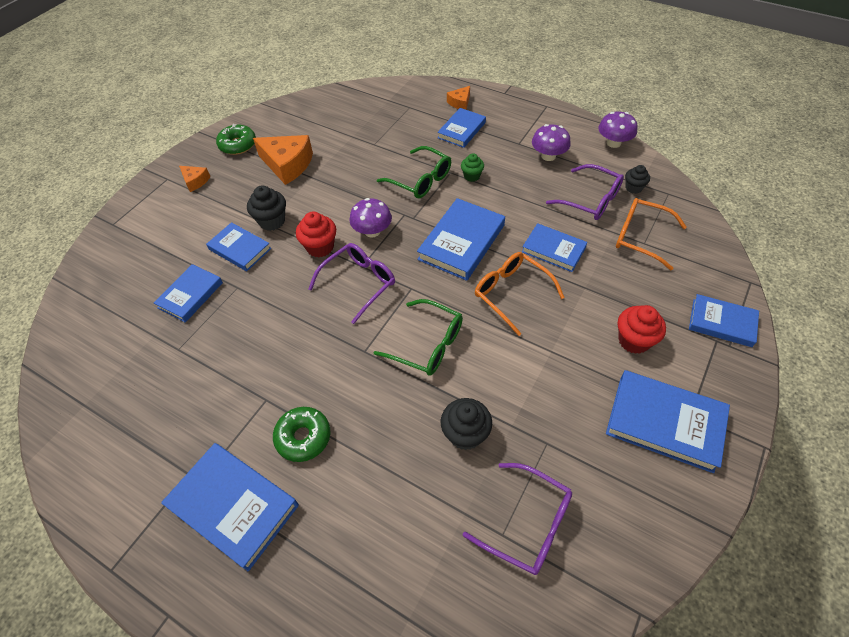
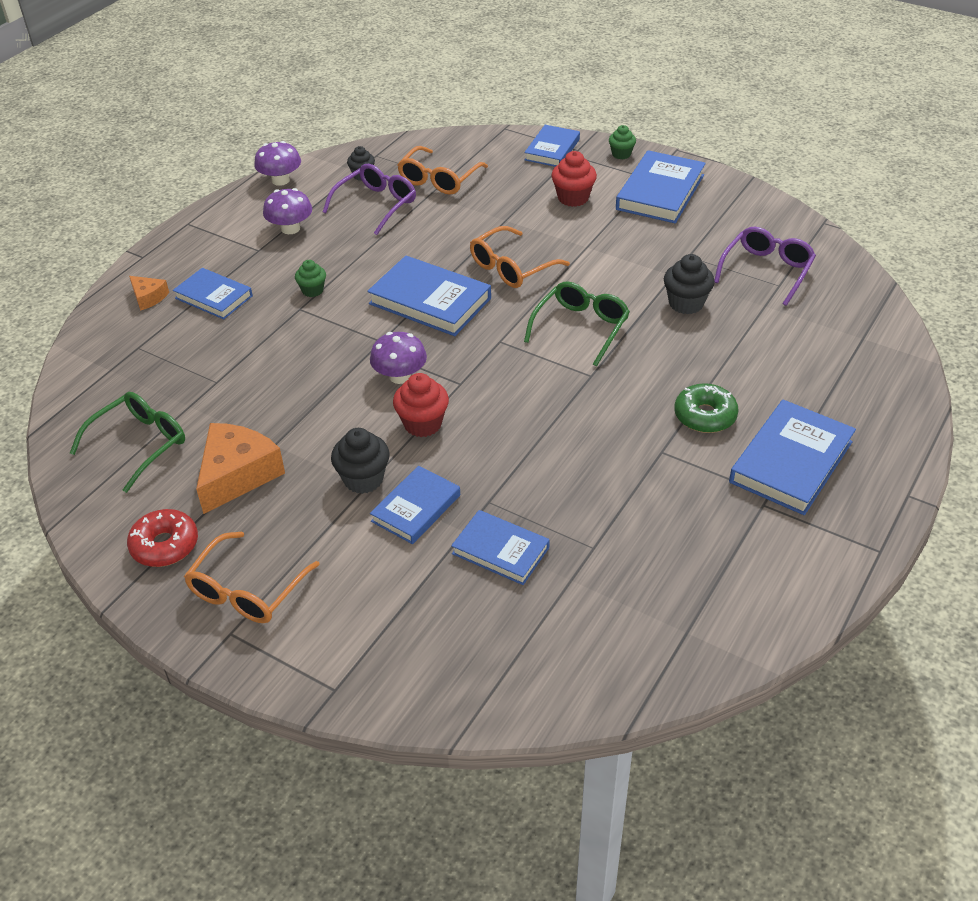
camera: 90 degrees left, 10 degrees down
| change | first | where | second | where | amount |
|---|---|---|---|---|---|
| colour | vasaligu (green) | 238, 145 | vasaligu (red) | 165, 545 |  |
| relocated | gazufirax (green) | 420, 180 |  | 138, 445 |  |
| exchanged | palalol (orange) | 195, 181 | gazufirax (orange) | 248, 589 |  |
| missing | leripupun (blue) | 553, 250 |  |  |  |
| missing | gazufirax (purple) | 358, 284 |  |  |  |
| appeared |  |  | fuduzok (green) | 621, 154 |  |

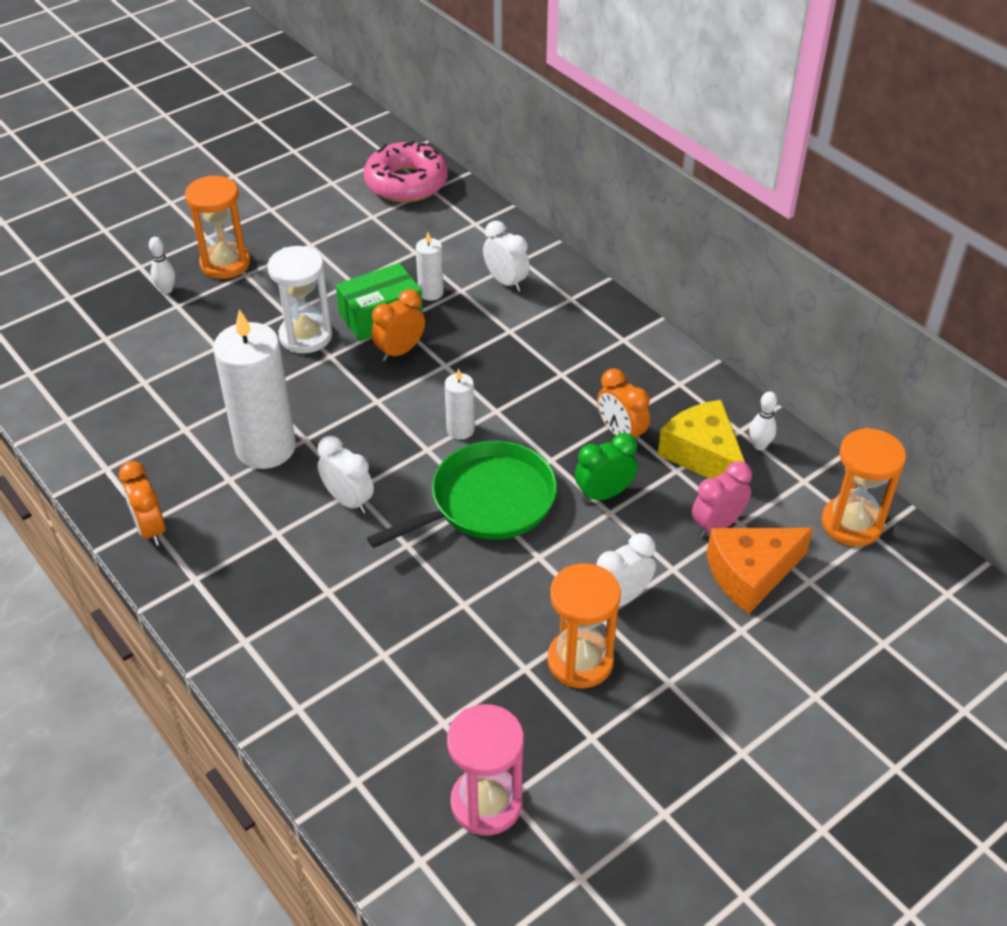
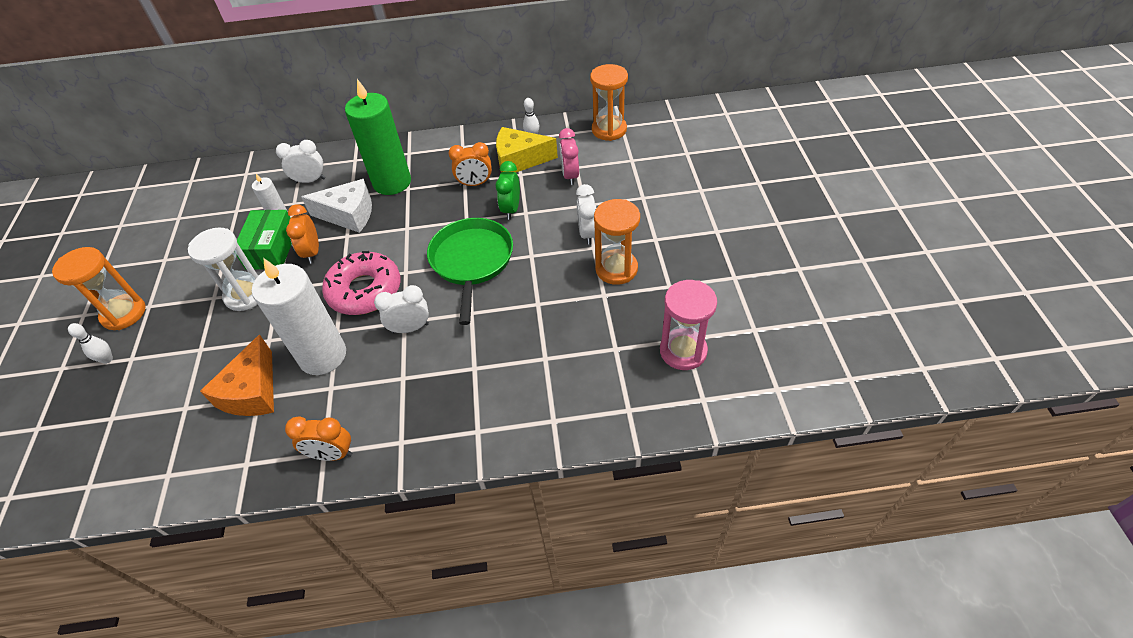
camera: 55 degrees left, 5 degrees up
| change | first | where | second | where | amount |
|---|---|---|---|---|---|
| relocated | vasaligu (pink) | 406, 183 |  | 365, 290 |  |
| missing | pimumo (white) | 460, 429 |  |  |  |
| relocated | palalol (orange) | 750, 574 |  | 252, 391 |  |
| appeared |  |  | pimumo (green) | 392, 182 |  |
| appeared |  |  | palalol (white) | 348, 215 |  |

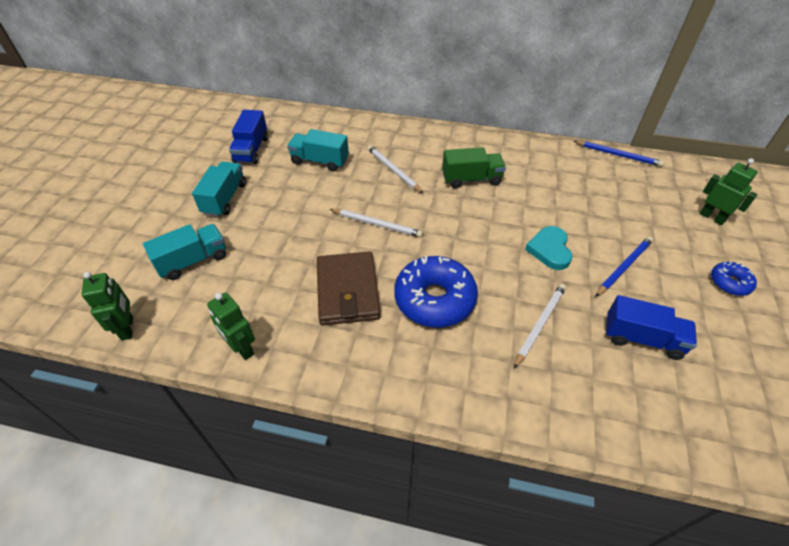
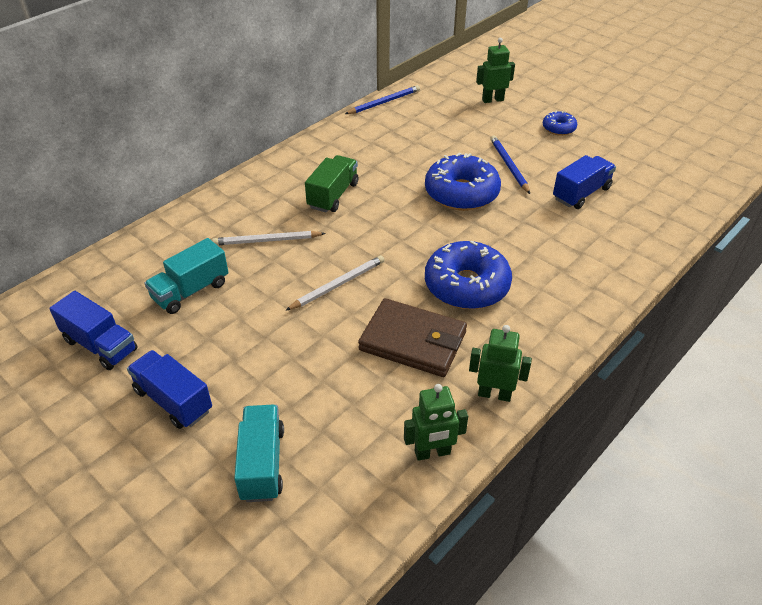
camera: 60 degrees left, 5 degrees down
| change | first | where | second | where | amount |
|---|---|---|---|---|---|
| colour | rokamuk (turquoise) | 224, 199 | rokamuk (blue) | 173, 400 |  |
| exchanged | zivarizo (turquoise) | 550, 250 | vasaligu (blue) | 461, 193 |  |
| relocated | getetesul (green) | 128, 328 |  | 494, 394 |  |
| missing | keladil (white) | 540, 324 |  |  |  |

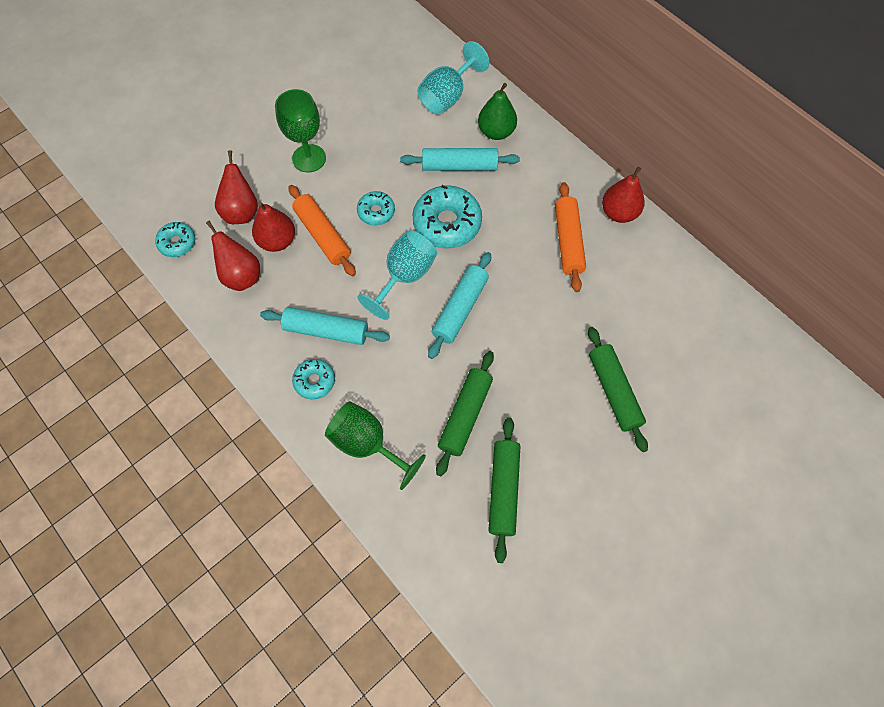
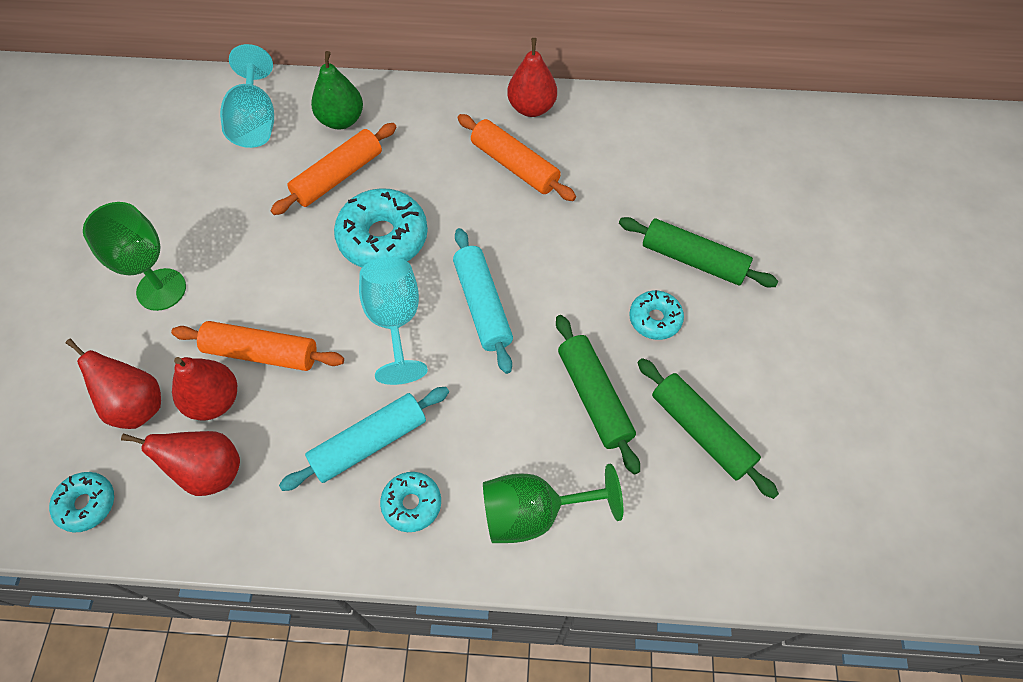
camera: 45 degrees left, 5 degrees down
| change | first | where | second | where | amount |
|---|---|---|---|---|---|
| colour | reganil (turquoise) | 459, 166 | reganil (orange) | 338, 176 |  |
| relocated | vasaligu (turquoise) | 376, 212 |  | 655, 319 |  |

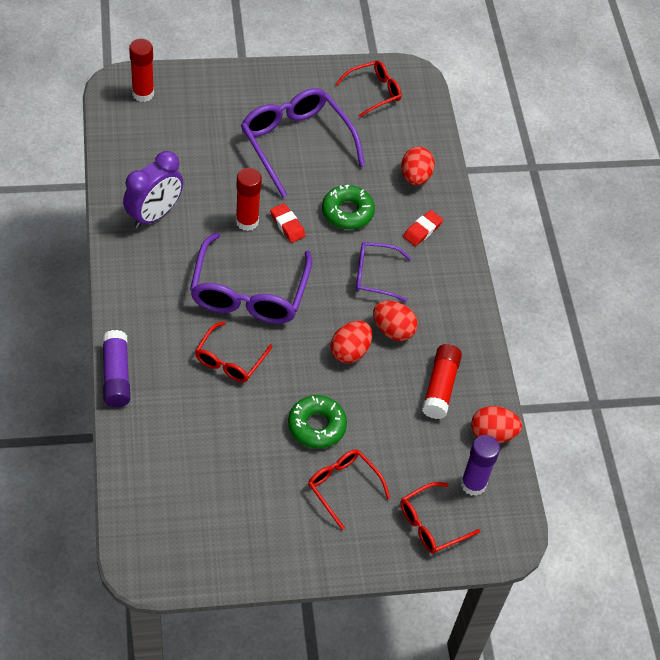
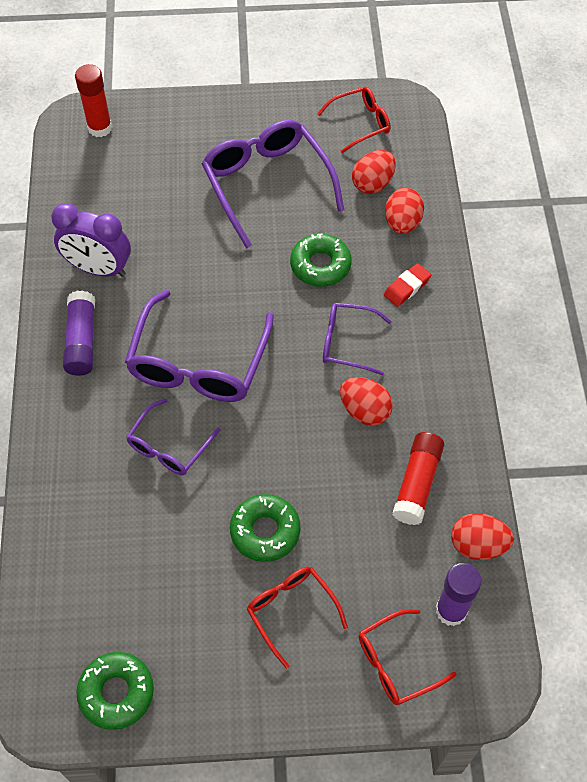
camera: 10 degrees right, 5 degrees up
| change | first | where | second | where | amount |
|---|---|---|---|---|---|
| spun | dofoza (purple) | 154, 215 |  | 98, 269 | 60 degrees clockwise |
| missing | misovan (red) | 247, 221 |  |  |  |
| missing | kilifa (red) | 287, 225 |  |  |  |
| relocated | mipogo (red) | 350, 351 |  | 372, 184 |  |
| colour | gazufirax (red) | 230, 360 | gazufirax (purple) | 169, 446 |  |
| relocated | misovan (purple) | 116, 375 |  | 82, 340 |  |
| appeared |  |  | vasaligu (green) | 116, 693 |  |

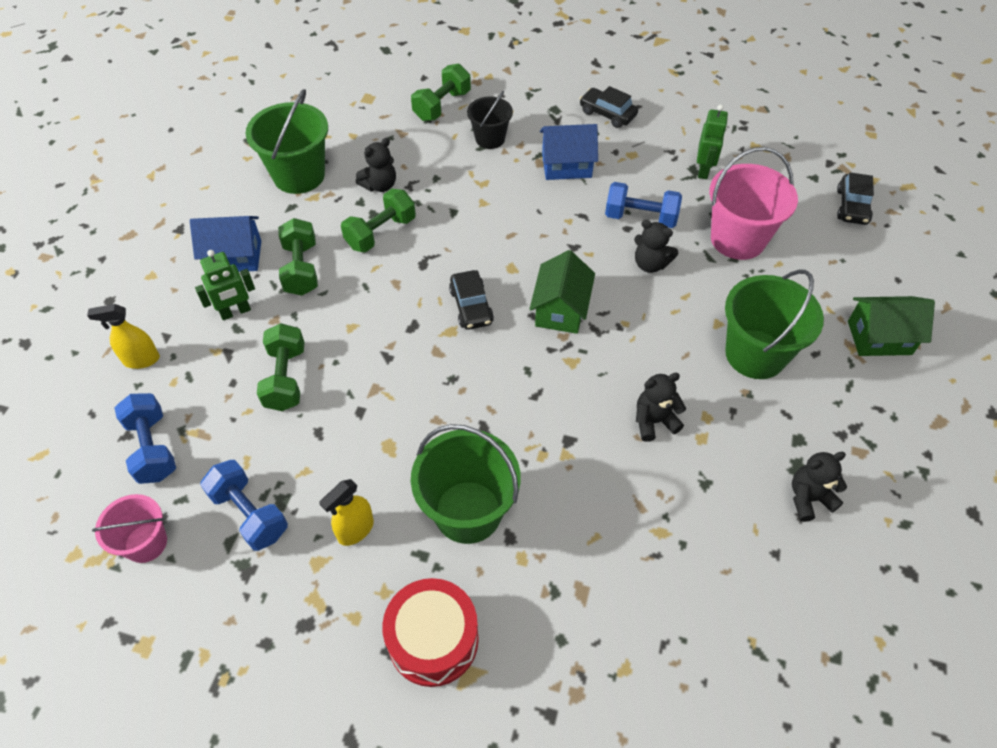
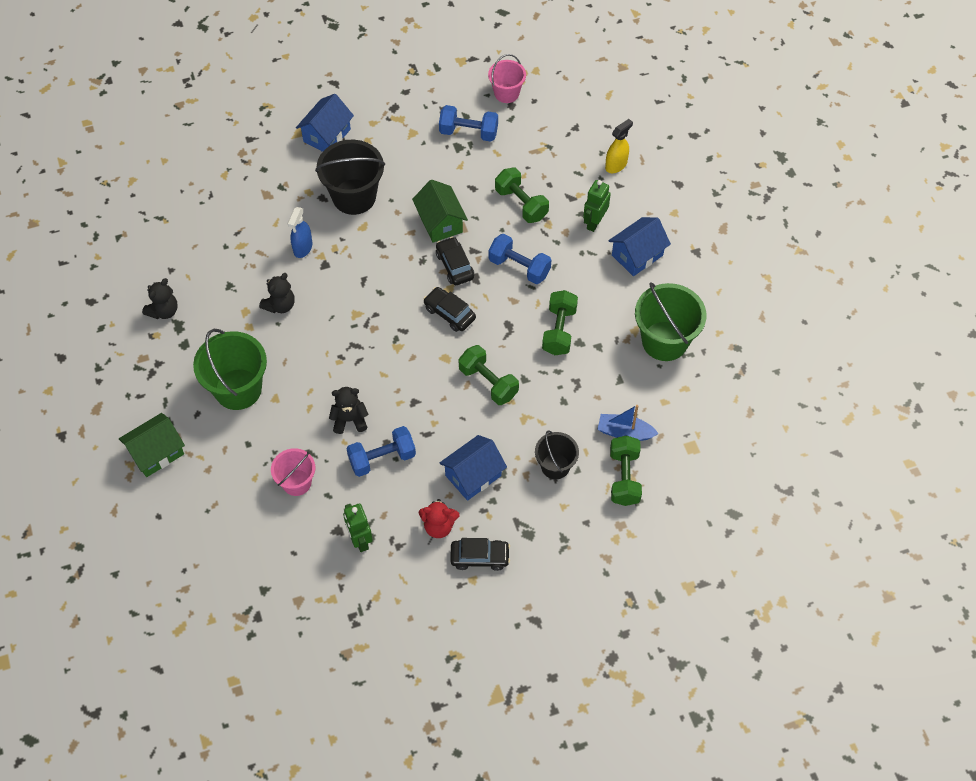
camera: 145 degrees right, 5 degrees up
| change | first | where | second | where | amount |
|---|---|---|---|---|---|
| missing | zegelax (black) | 380, 185 |  |  |  |
| size | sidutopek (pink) | 737, 239 |  | 297, 482 | x0.60 |
| relocated | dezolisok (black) | 852, 206 |  | 455, 266 |  |
| relocated | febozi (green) | 301, 269 |  | 488, 382 |  |
| relocated | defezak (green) | 560, 310 |  | 440, 222 |  |
| relocated | febozi (blue) | 152, 448 |  | 519, 267 |  |
| colour | sidutopek (green) | 468, 511 | sidutopek (black) | 354, 197 |  |
| missing | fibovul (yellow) | 355, 530 |  |  |  |
| exchanged | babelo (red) | 433, 640 | defezak (blue) | 327, 135 |  |
| appeared |  |  | fibovul (blue) | 302, 248 |  |
| appeared |  |  | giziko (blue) | 625, 432 |  |
| appeared |  |  | zegelax (red) | 439, 526 |  |

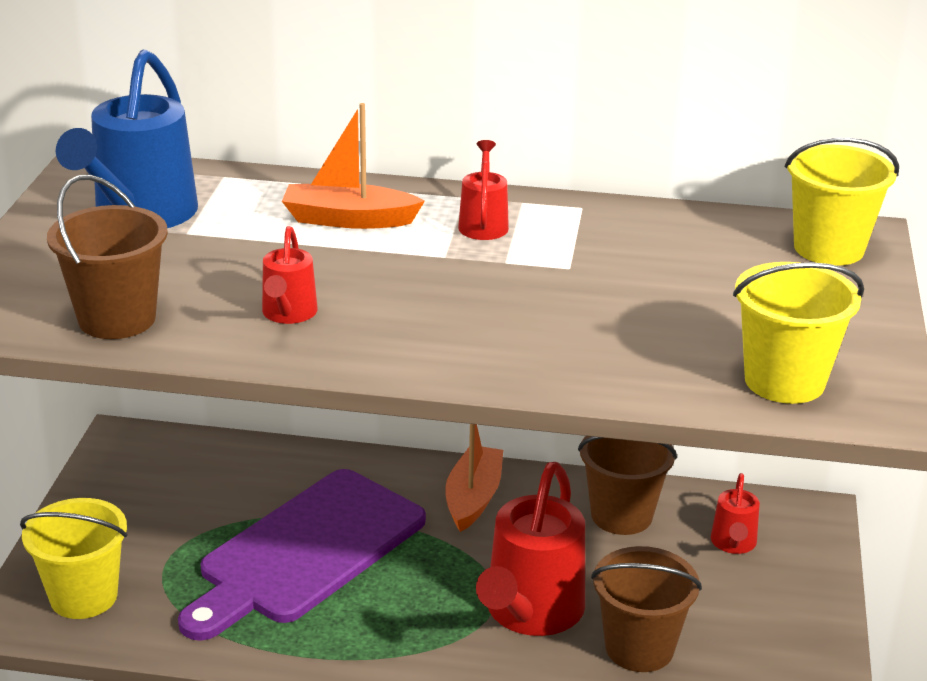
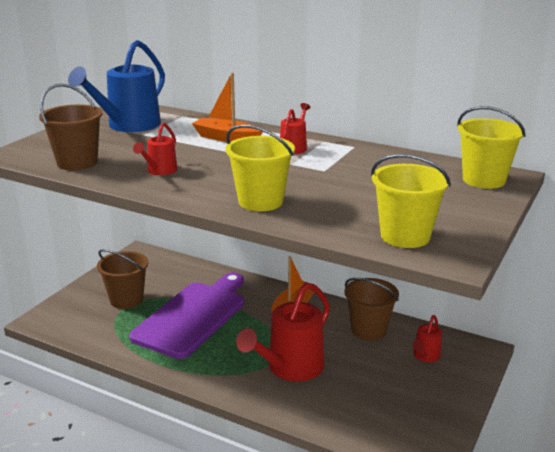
camera: 20 degrees right, 5 degrees down
| change | first | where | second | where | amount |
|---|---|---|---|---|---|
| spun | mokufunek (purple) | 306, 551 |  | 193, 316 | 150 degrees clockwise |
| relocated | sidutopek (yellow) | 83, 596 |  | 260, 201 |  |
| relocated | sidutopek (brown) | 639, 648 |  | 126, 300 |  |

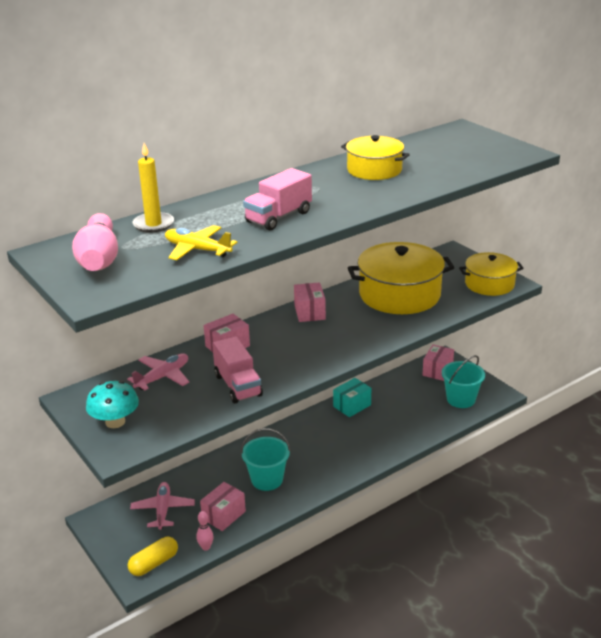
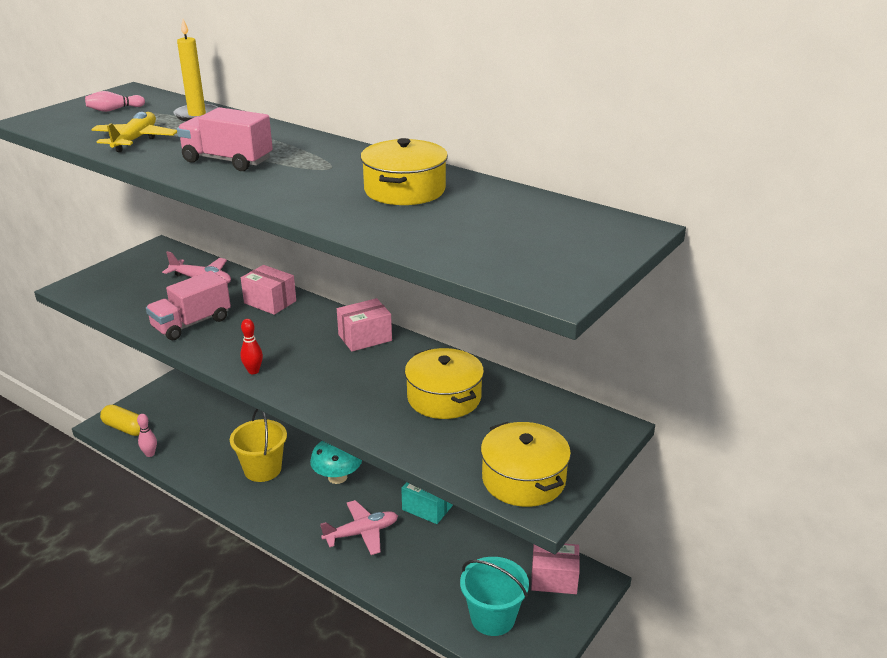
camera: 70 degrees right, 0 degrees up
| change | first | where | second | where | amount |
|---|---|---|---|---|---|
| size | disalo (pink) | 99, 259 |  | 114, 110 | x0.46 |
| size | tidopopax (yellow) | 399, 294 |  | 444, 398 | x0.61 |
| relocated | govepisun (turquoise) | 115, 422 |  | 337, 477 |  |
| colour | sidutopek (turquoise) | 267, 479 | sidutopek (yellow) | 262, 469 |  |
| relocated | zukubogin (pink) | 163, 510 |  | 361, 533 |  |
| missing | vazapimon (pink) | 223, 515 |  |  |  |
| appeared |  |  | disalo (red) | 253, 371 |  |

